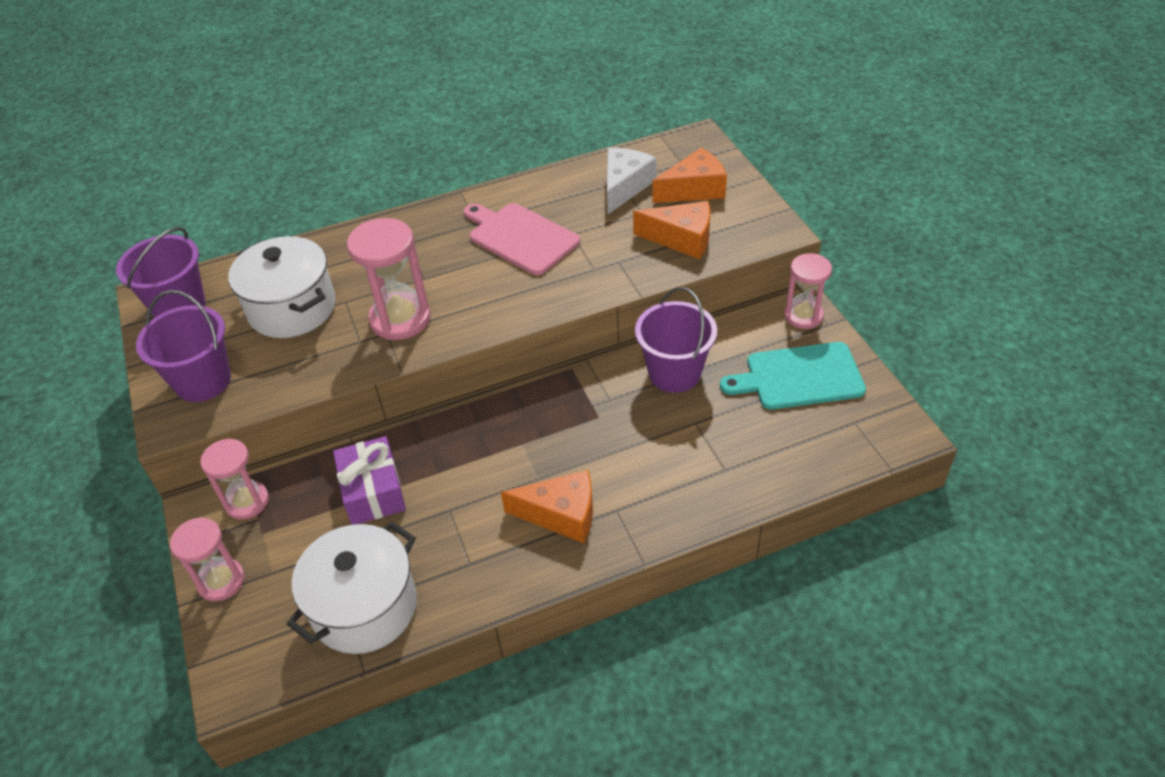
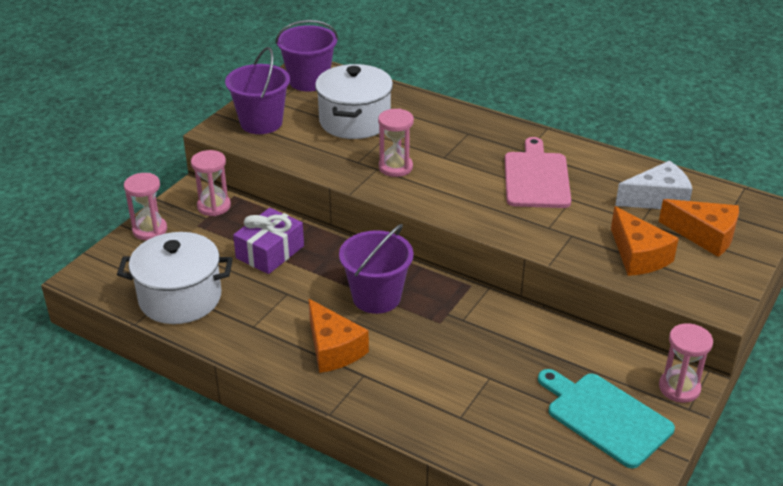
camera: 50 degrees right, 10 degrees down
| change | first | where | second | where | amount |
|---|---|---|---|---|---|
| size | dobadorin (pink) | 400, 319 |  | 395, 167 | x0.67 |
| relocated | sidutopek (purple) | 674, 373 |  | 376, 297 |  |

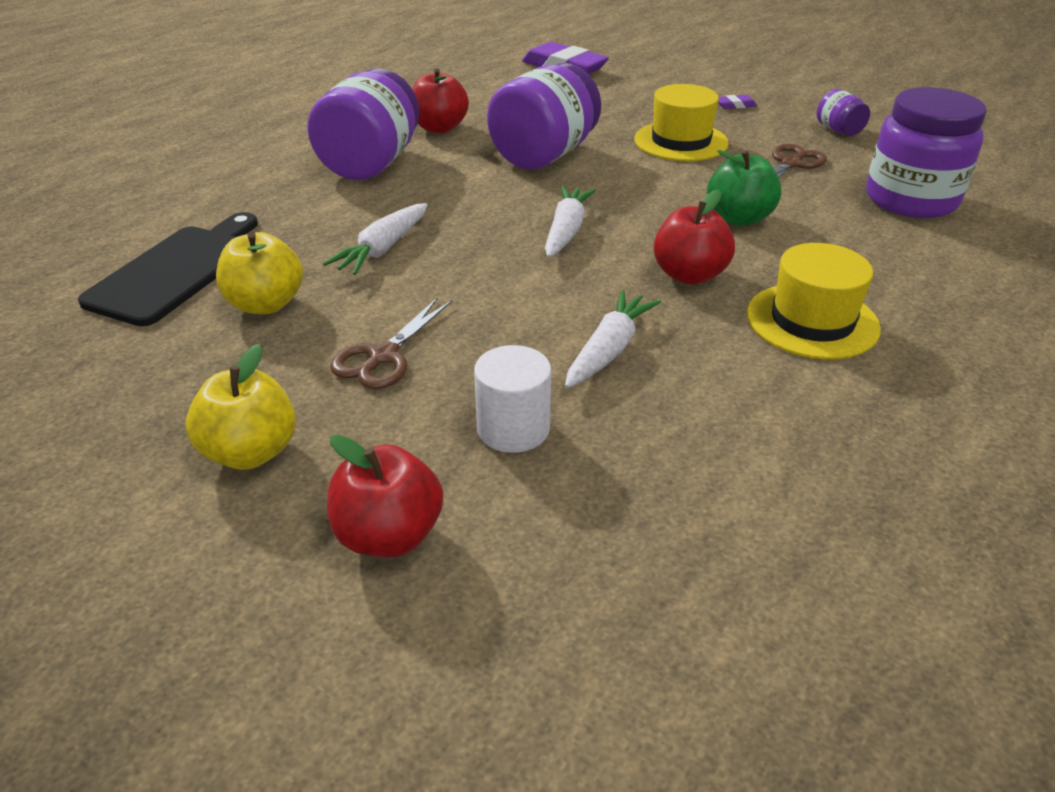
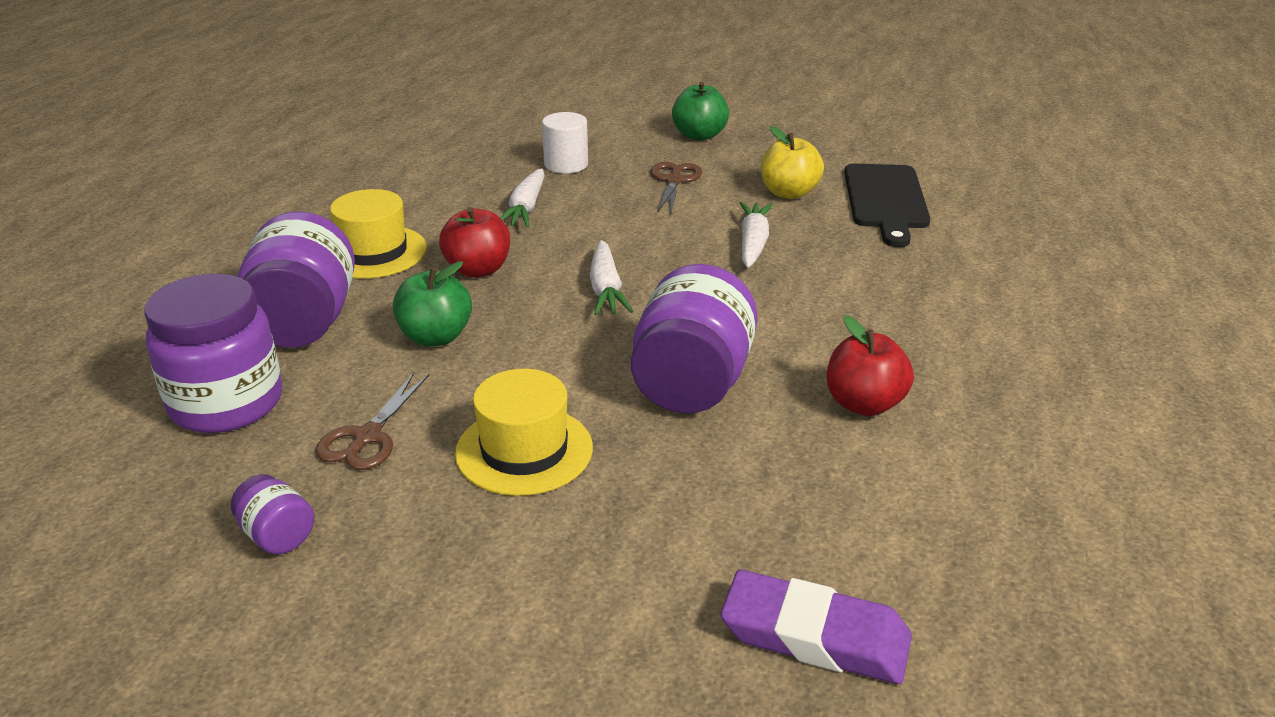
camera: 160 degrees right, 5 degrees down
| change | first | where | second | where | amount |
|---|---|---|---|---|---|
| relocated | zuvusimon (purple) | 370, 164 |  | 304, 323 |  |
| missing | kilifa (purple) | 735, 105 |  |  |  |
| colour | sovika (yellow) | 251, 452 | sovika (green) | 699, 135 |  |
| missing | sovika (red) | 389, 535 |  |  |  |

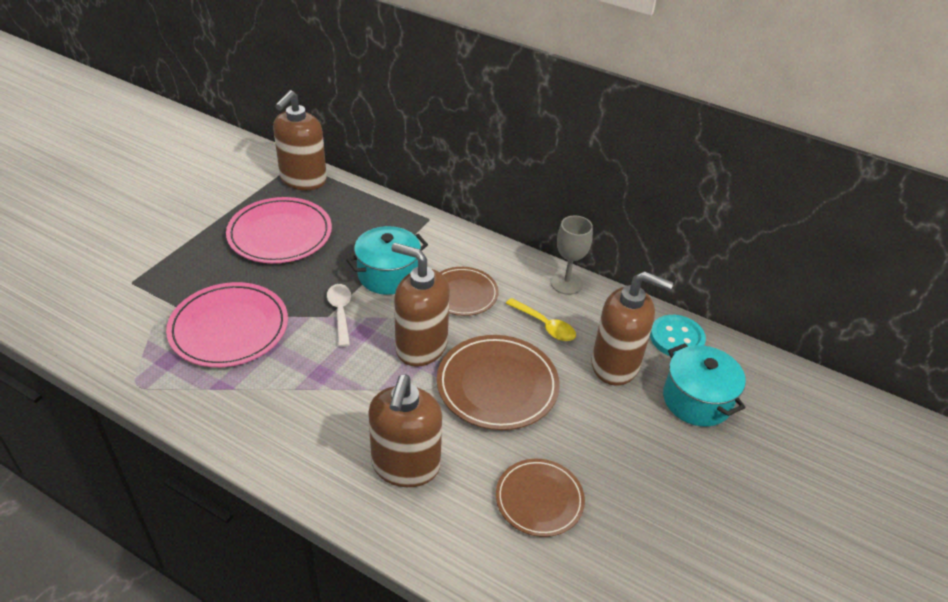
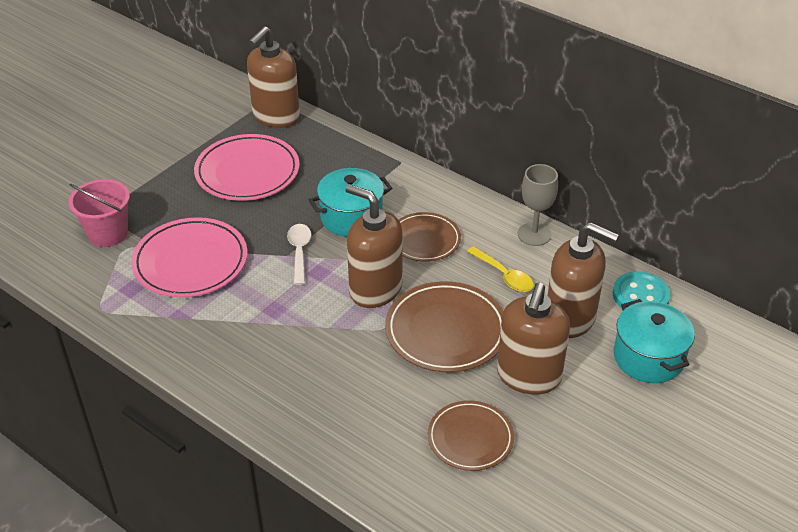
camera: 10 degrees right, 0 degrees up
| change | first | where | second | where | amount |
|---|---|---|---|---|---|
| relocated | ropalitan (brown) | 405, 466 |  | 528, 376 |  |
| appeared |  |  | sidutopek (pink) | 108, 234 |  |

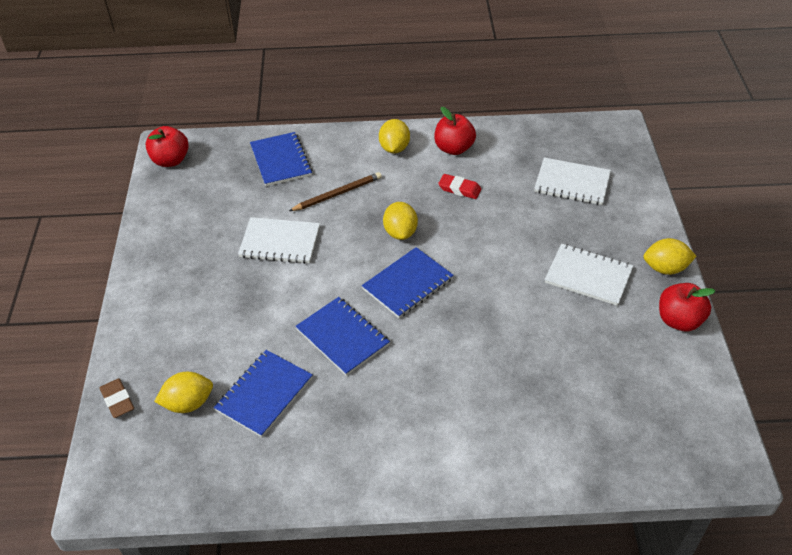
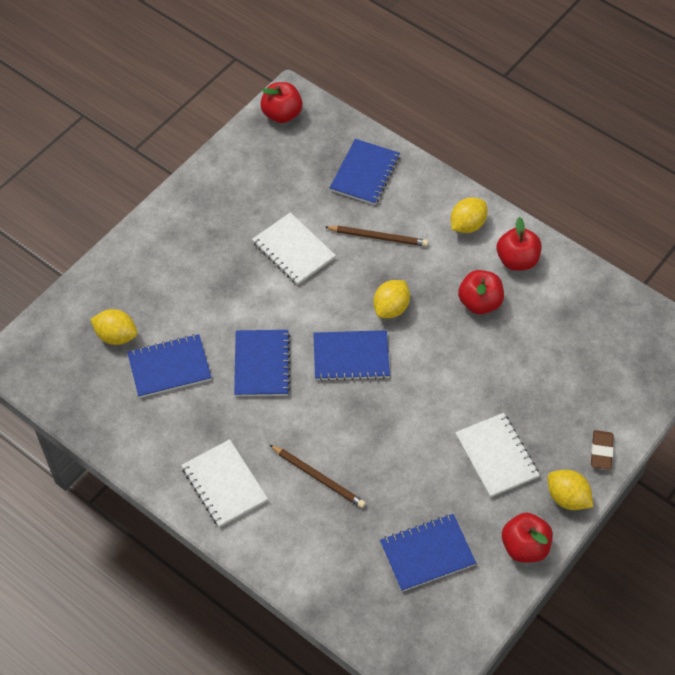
camera: 40 degrees right, 10 degrees up
| change | first | where | second | where | amount |
|---|---|---|---|---|---|
| relocated | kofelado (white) | 572, 183 |  | 224, 484 |  |
| exchanged | kilifa (red) | 459, 189 | sovika (red) | 479, 303 |  |
| relocated | kilifa (brown) | 117, 400 |  | 601, 451 |  |
| appeared |  |  | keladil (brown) | 318, 477 |  |
| appeared |  |  | kofelado (blue) | 427, 554 |  |

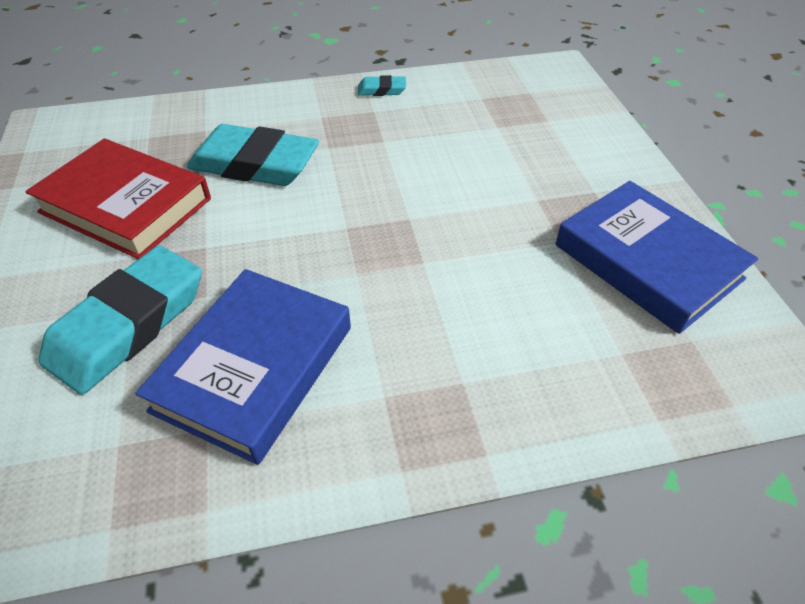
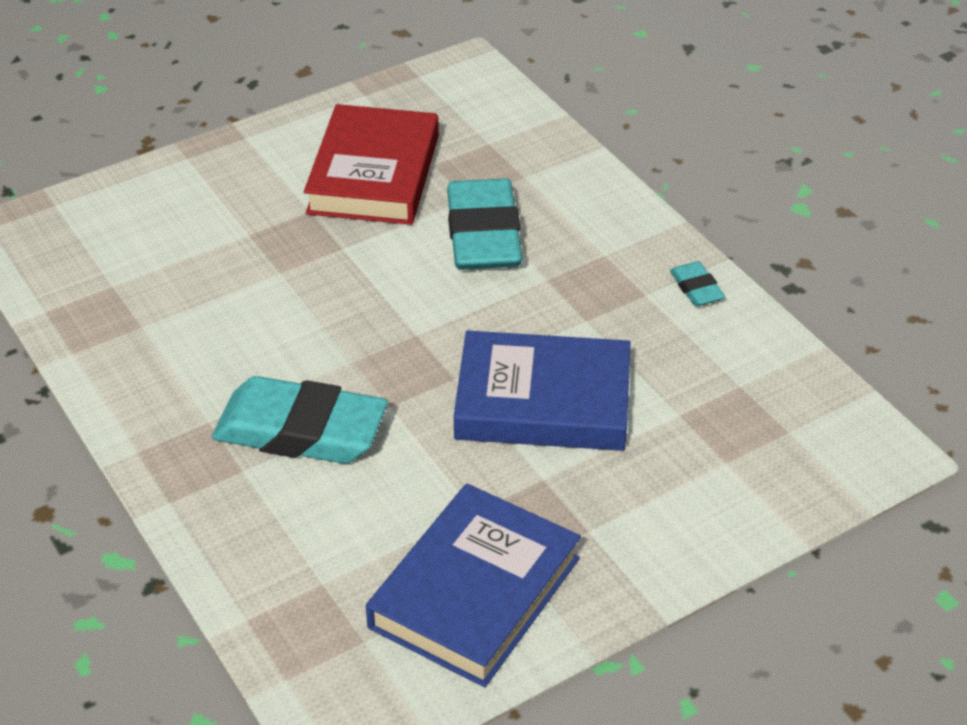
camera: 70 degrees right, 5 degrees down
| change | first | where | second | where | amount |
|---|---|---|---|---|---|
| relocated | kilifa (turquoise) | 128, 325 |  | 301, 430 |  |
| relocated | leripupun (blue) | 254, 368 |  | 543, 401 |  |

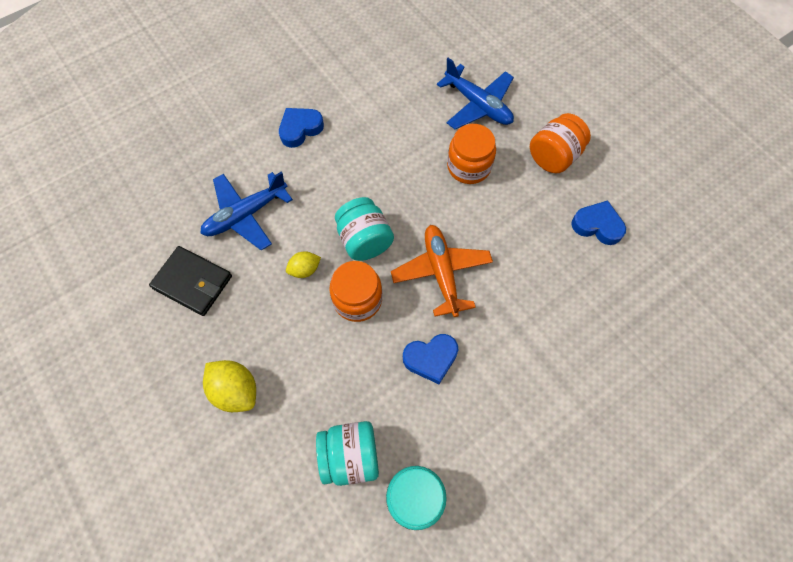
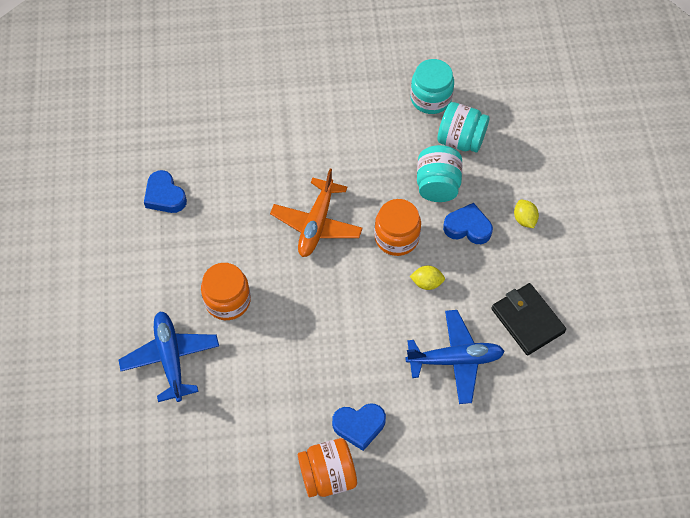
camera: 150 degrees left, 5 degrees down
| change | first | where | second | where | amount |
|---|---|---|---|---|---|
| relocated | zuvusimon (orange) | 554, 156 |  | 328, 475 |  |
| relocated | zuvusimon (turquoise) | 364, 240 |  | 437, 185 |  |
| relocated | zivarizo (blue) | 431, 358 |  | 467, 227 |  |
| size | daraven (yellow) | 235, 390 |  | 524, 219 | x0.61 |

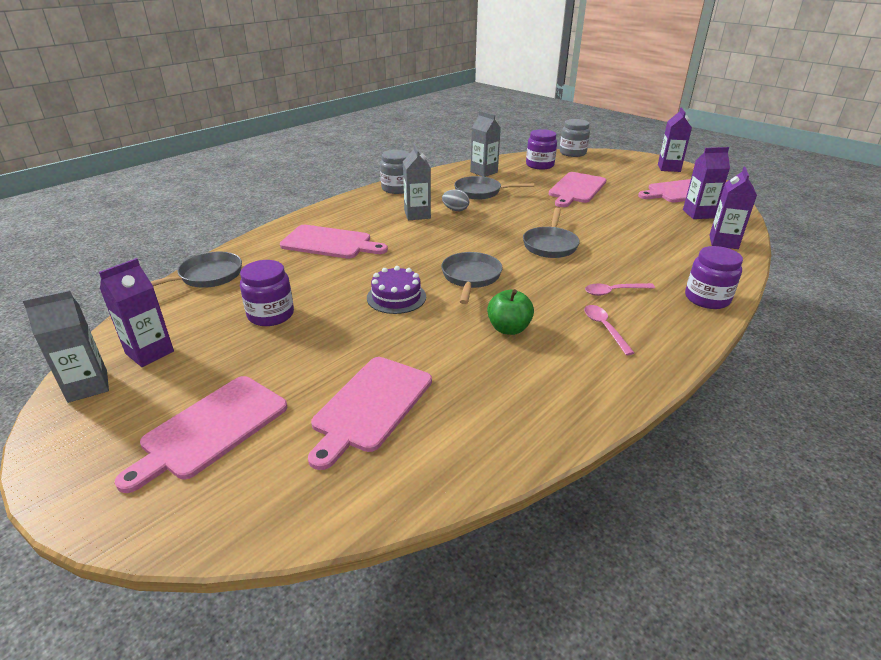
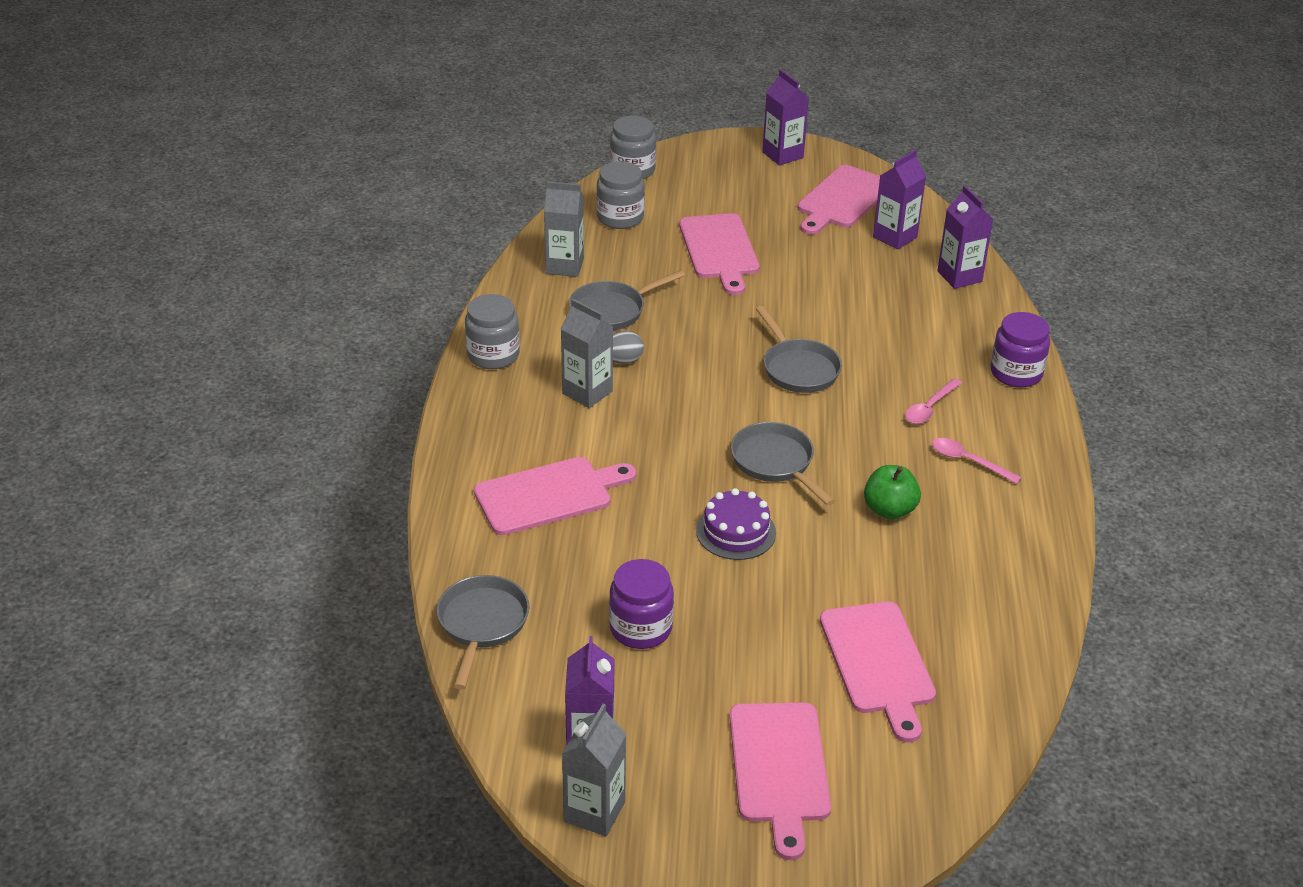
camera: 40 degrees left, 5 degrees up
| change | first | where | second | where | amount |
|---|---|---|---|---|---|
| colour | zuvusimon (purple) | 540, 165 | zuvusimon (grey) | 620, 217 |  |

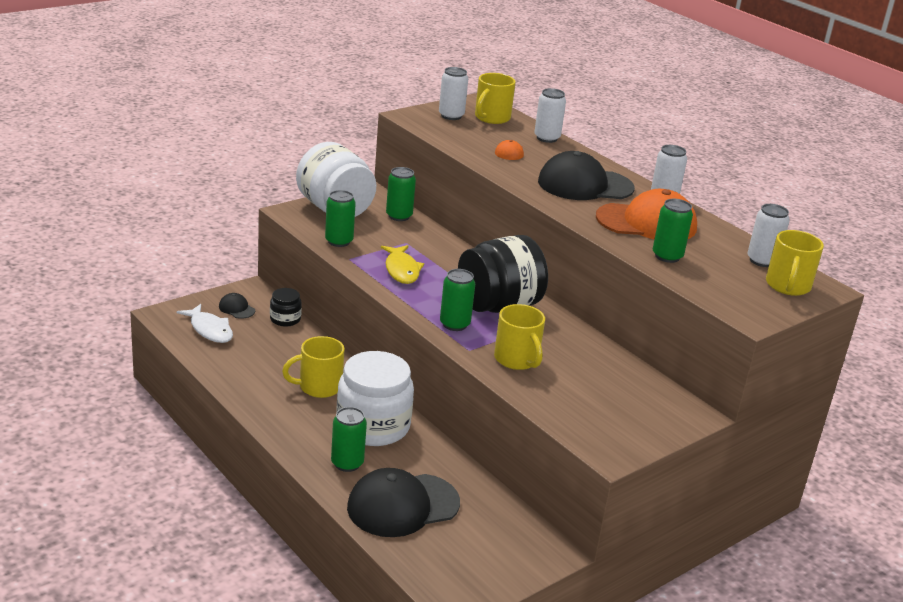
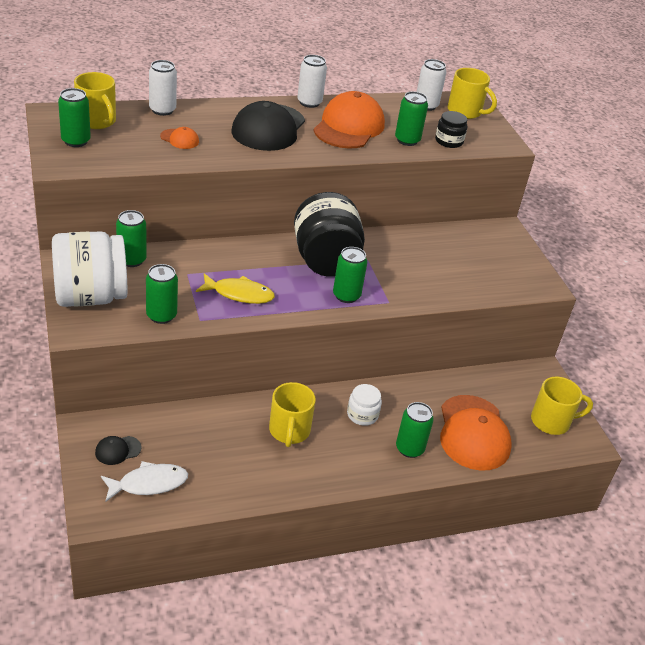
camera: 70 degrees left, 10 degrees up
| change | first | where | second | where | amount |
|---|---|---|---|---|---|
| colour | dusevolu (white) | 451, 116 | dusevolu (green) | 76, 141 |  |
| relocated | zuvusimon (black) | 285, 319 |  | 449, 141 |  |
| relocated | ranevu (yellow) | 517, 359 |  | 551, 421 |  |
| size | zuvusimon (white) | 373, 426 |  | 362, 415 | x0.47 |
| colour | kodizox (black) | 402, 505 | kodizox (orange) | 473, 433 |  |

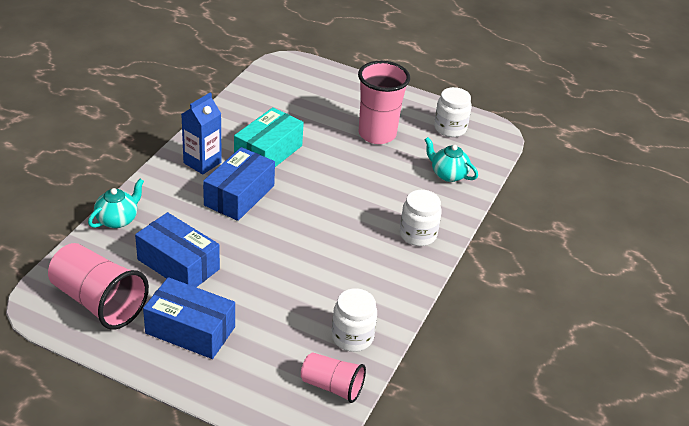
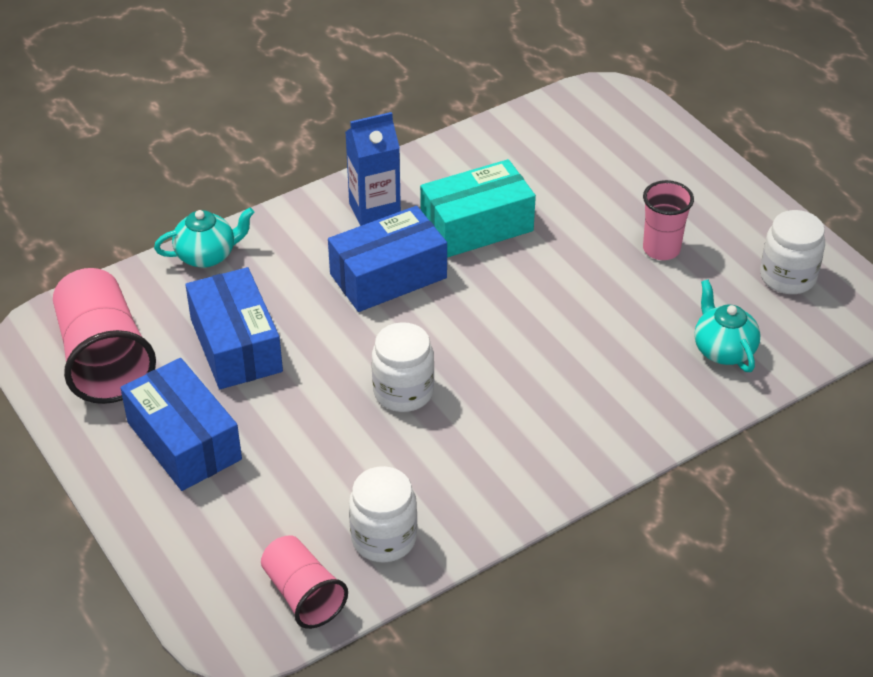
camera: 35 degrees right, 5 degrees up
| change | first | where | second | where | amount |
|---|---|---|---|---|---|
| size | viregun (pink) | 377, 134 |  | 661, 249 | x0.60 |
| relocated | zuvusimon (white) | 418, 234 |  | 403, 392 |  |

